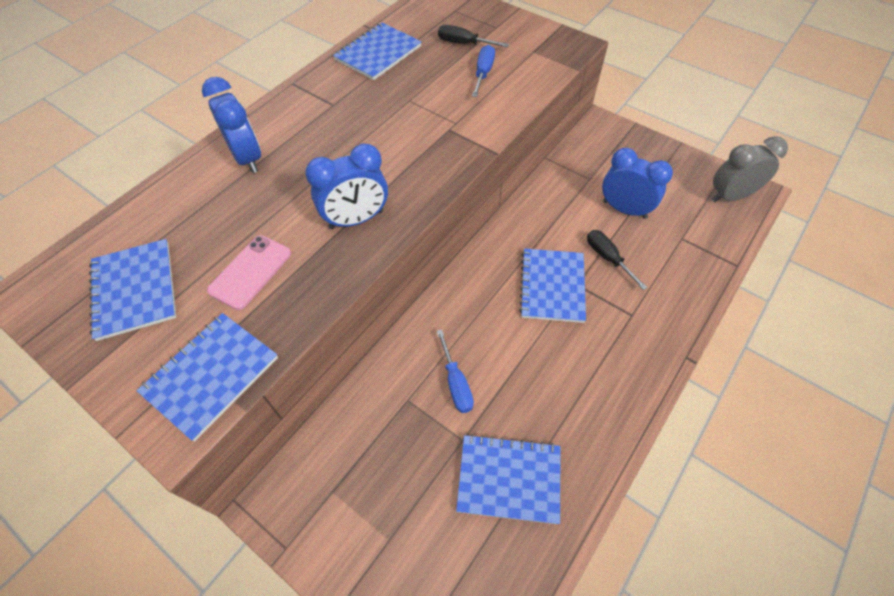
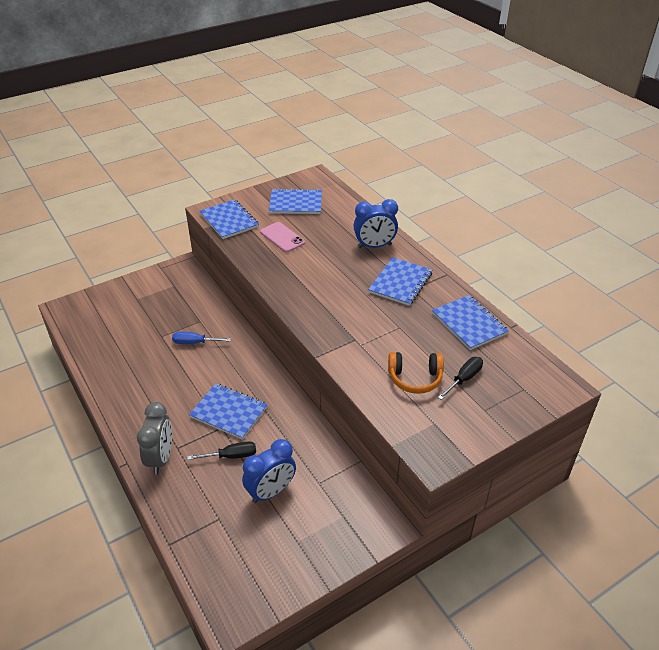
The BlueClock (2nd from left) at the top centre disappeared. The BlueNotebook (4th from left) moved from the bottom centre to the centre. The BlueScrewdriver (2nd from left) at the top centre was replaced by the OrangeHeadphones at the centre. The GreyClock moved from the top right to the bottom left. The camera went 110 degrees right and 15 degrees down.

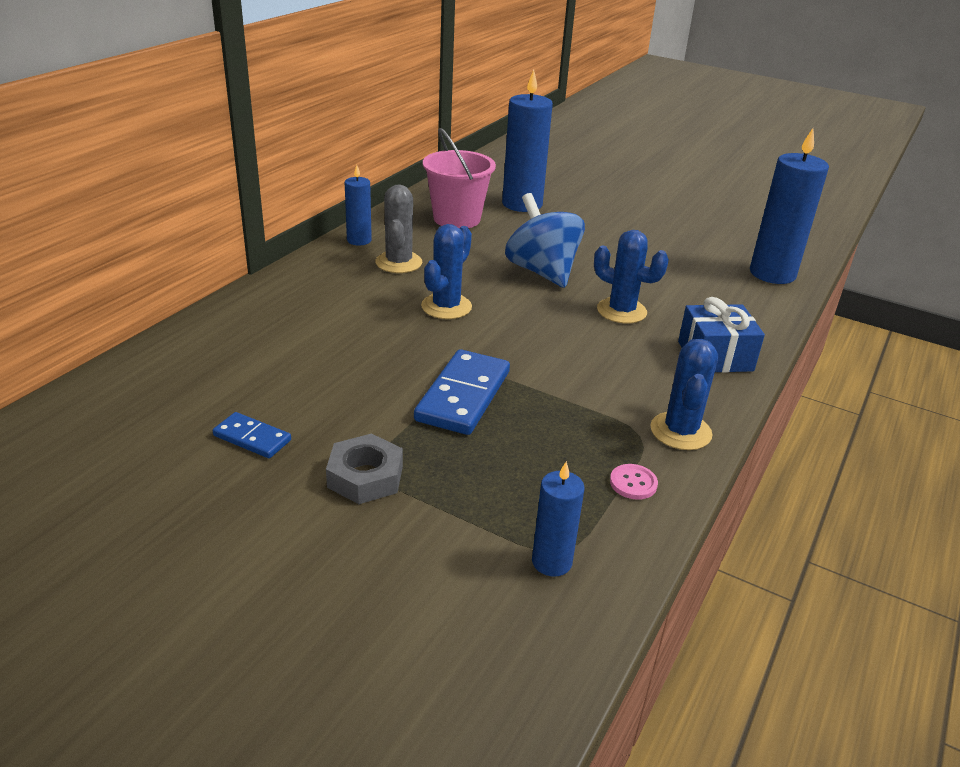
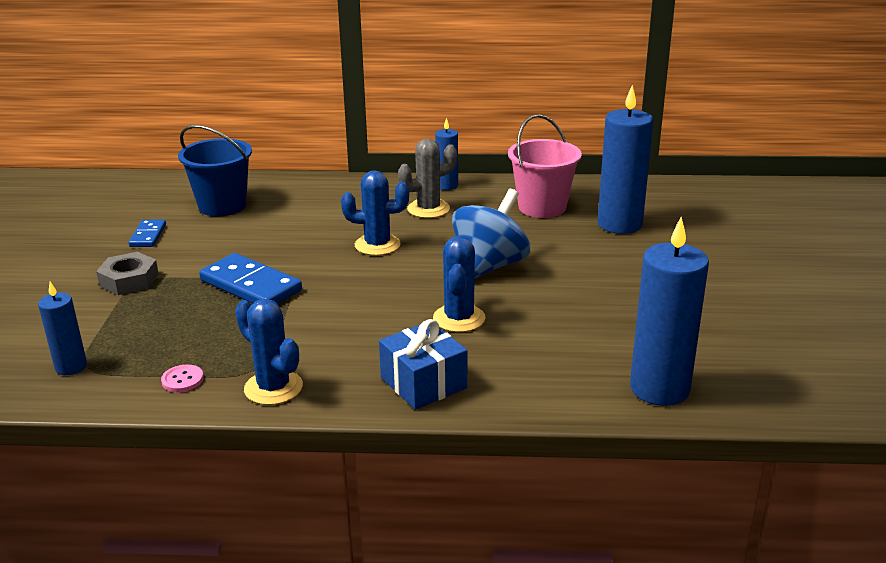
The BlueDomino (2nd from left) at the centre turned 45 degrees clockwise. The BlueCactus (3rd from left in the first image) at the middle right turned 60 degrees clockwise. The BlueBucket at the top left appeared. The camera went 65 degrees right and 5 degrees down.

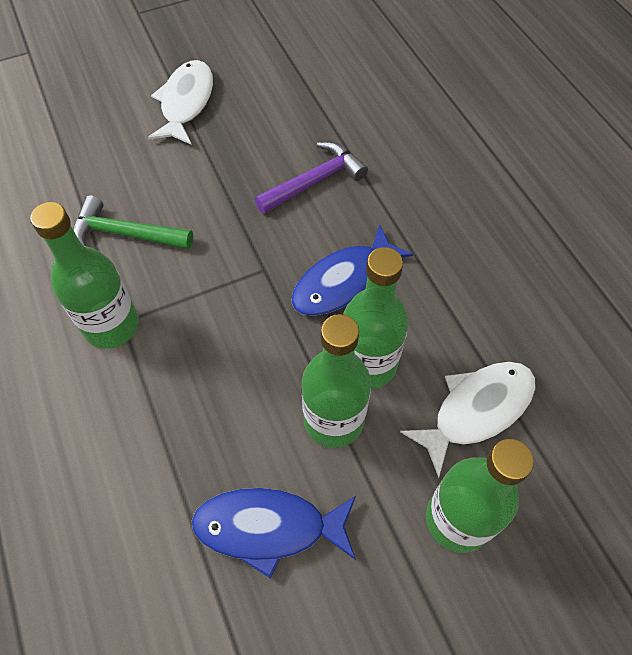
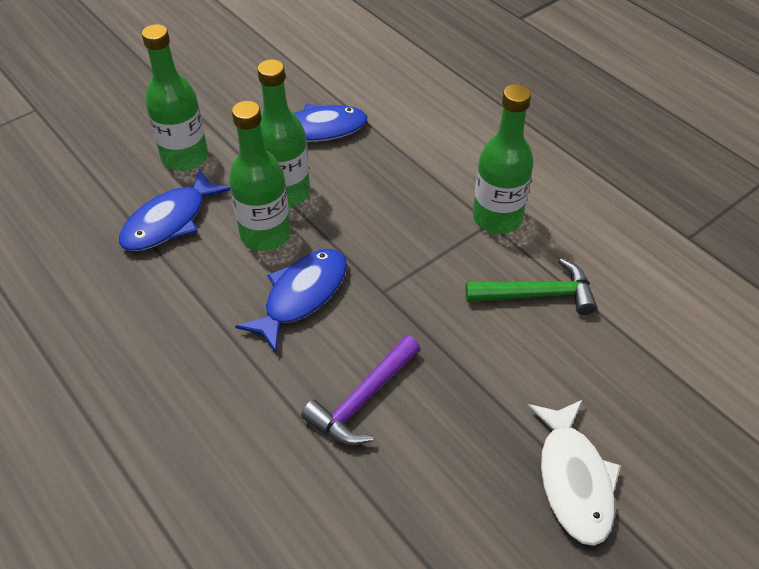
The WhiteFish (2nd from left) at the middle right became the BlueFish (1st from left) at the middle left. The camera went 165 degrees right and 10 degrees down.

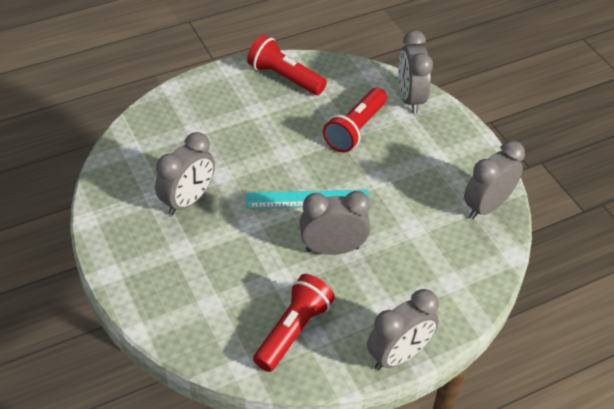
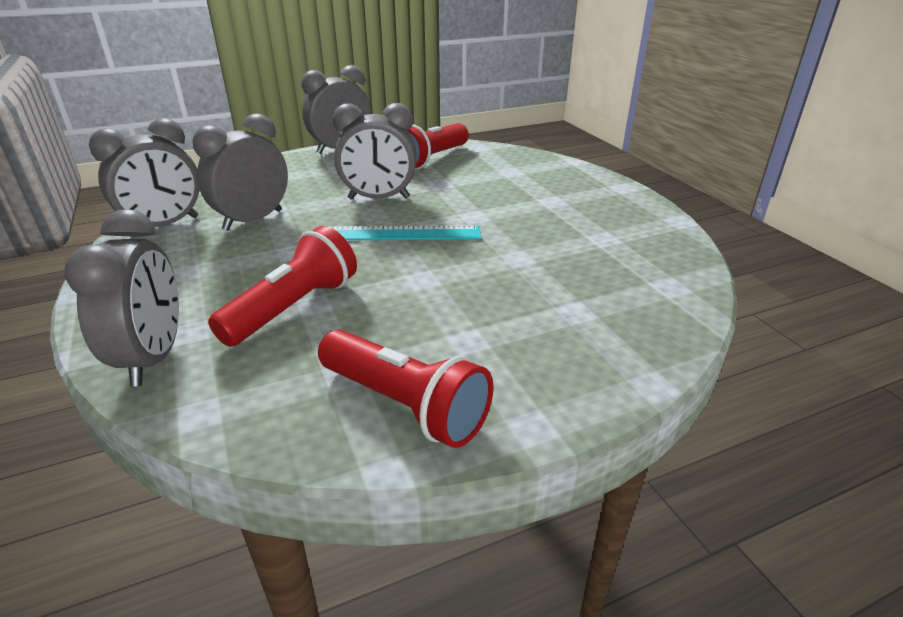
The GreyClock (1st from left in the first image) moved from the middle left to the top left. The camera went 175 degrees left and 15 degrees down.

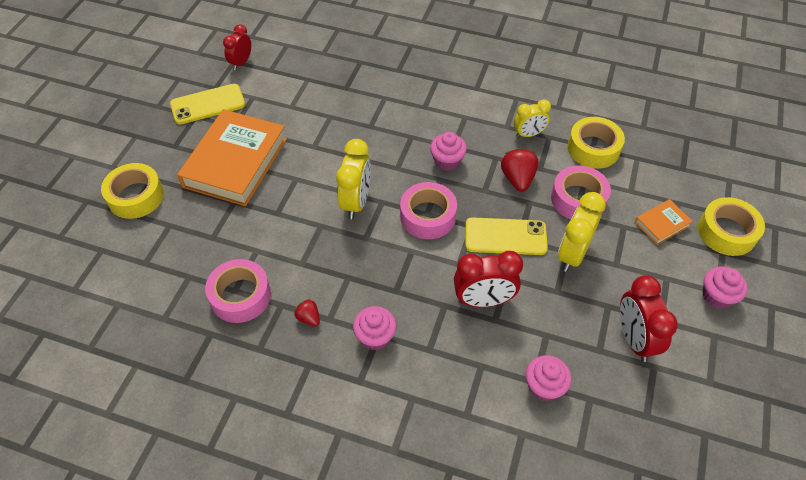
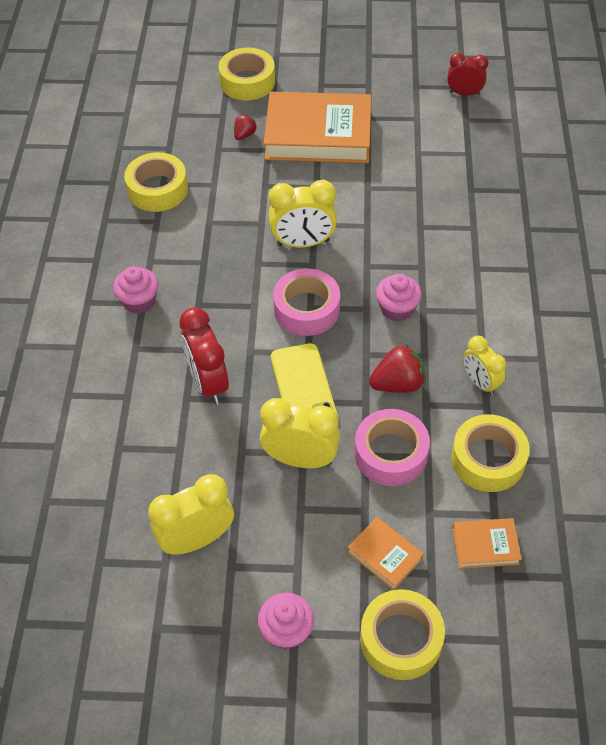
The YellowPhone (1st from left) at the top left disappeared. The PinkTape (1st from left) at the middle left became the YellowTape (1st from left) at the top left. The RedStrawberry (1st from left) moved from the centre to the top centre. The PinkCupcake (3rd from left) at the bottom right disappeared. The RedClock (3rd from left) at the middle right became the YellowClock (1st from left) at the bottom left. The OrangeBook (3rd from left) at the bottom right appeared. The camera went 75 degrees right and 0 degrees up.

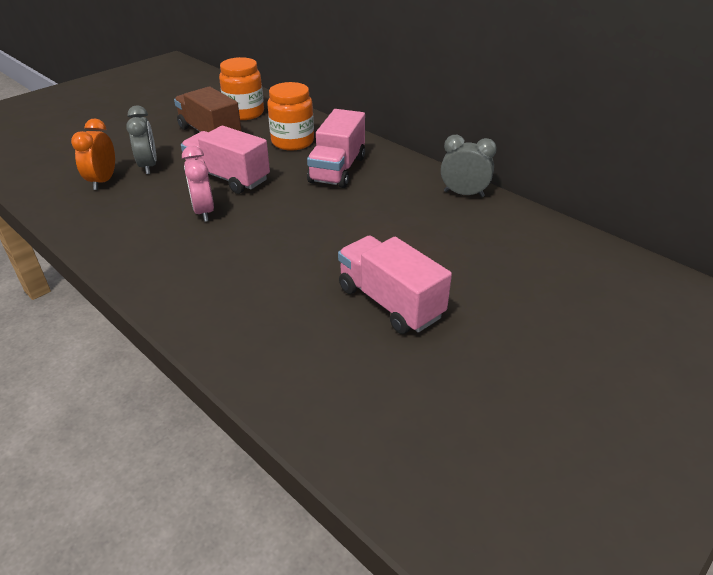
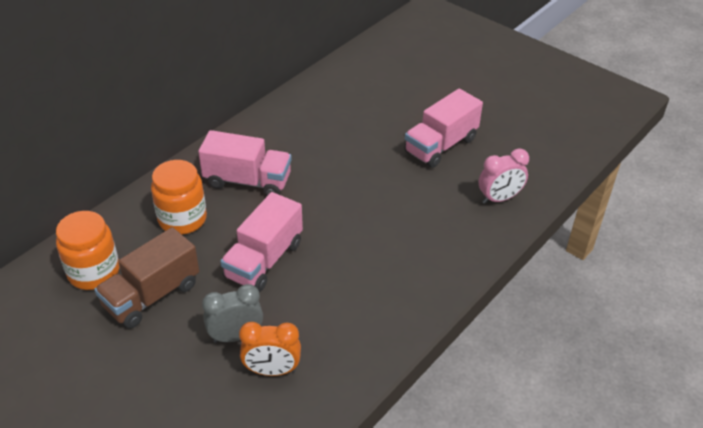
The PinkClock moved from the top left to the middle right. The GreyClock (2nd from left) at the top centre disappeared. The camera went 95 degrees left and 5 degrees up.

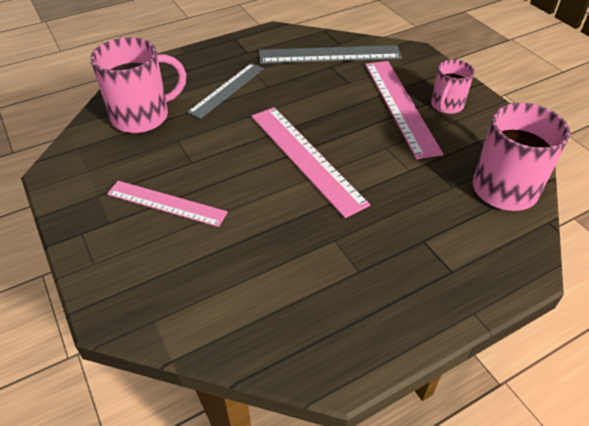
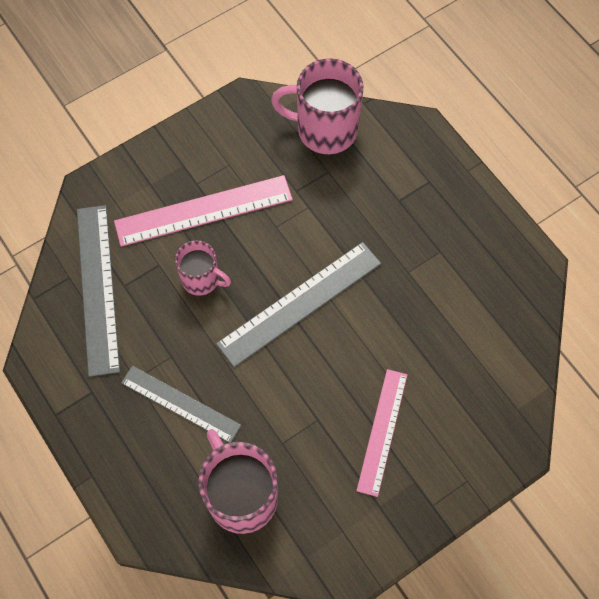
The PinkRuler (2nd from left) at the centre became the GreyRuler (3rd from left) at the centre. The PinkMug (2nd from left in the first image) moved from the top right to the centre. The camera went 95 degrees left and 20 degrees up.

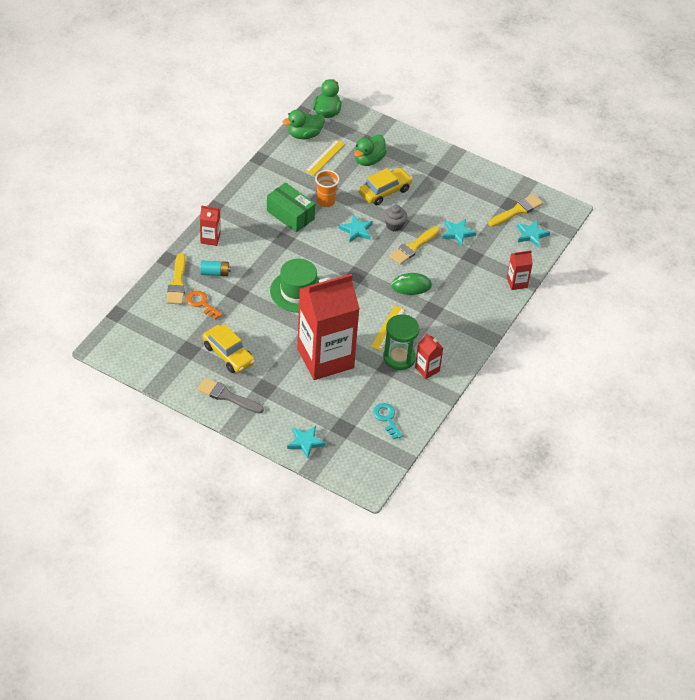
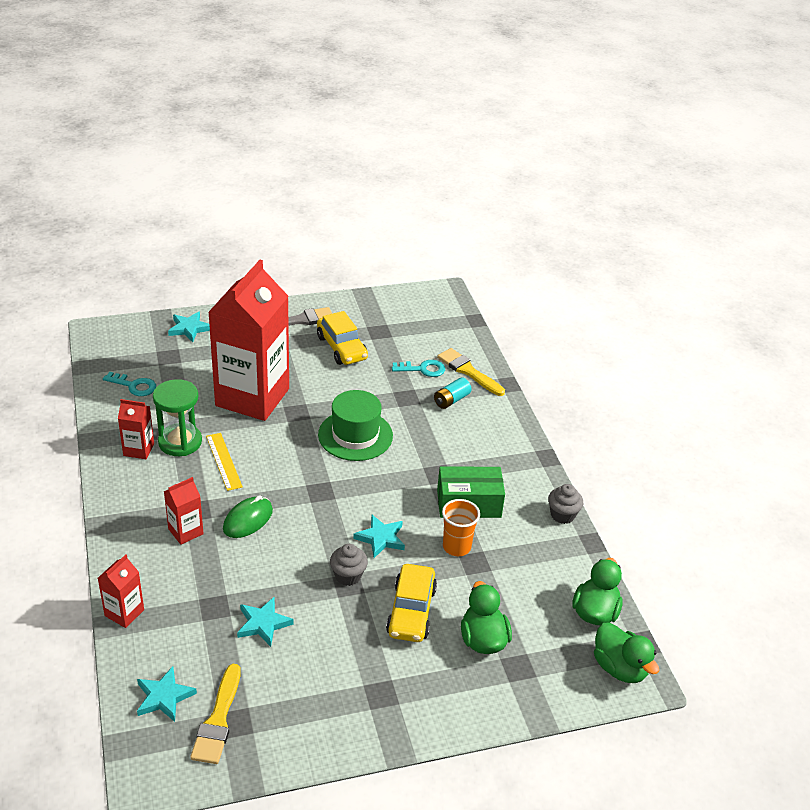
The OrangeKey at the middle left became the TurquoiseKey (2nd from left) at the centre. The RedCarton (1st from left in the first image) moved from the top left to the middle left. The YellowCar (1st from left) at the middle left turned 120 degrees counterclockwise. The YellowRuler (1st from left) at the top centre disappeared. The YellowBrush (2nd from left) at the centre disappeared. The GreyCupcake (2nd from left) at the middle right appeared. The camera went 135 degrees right and 10 degrees down.

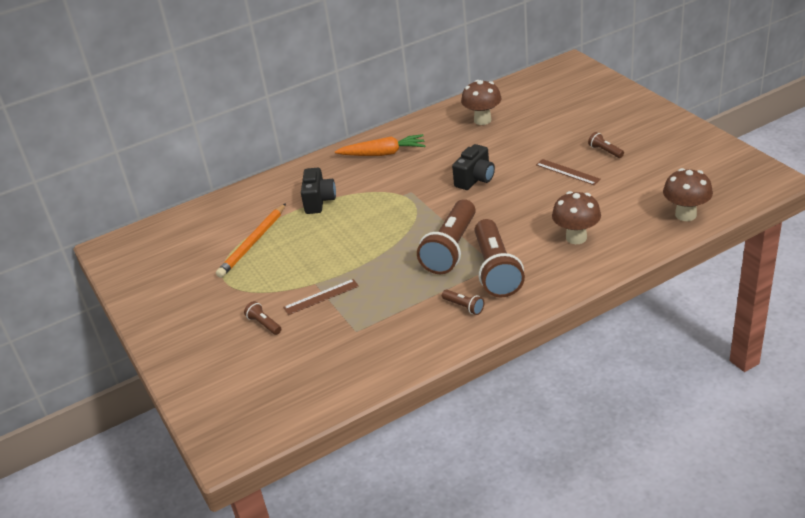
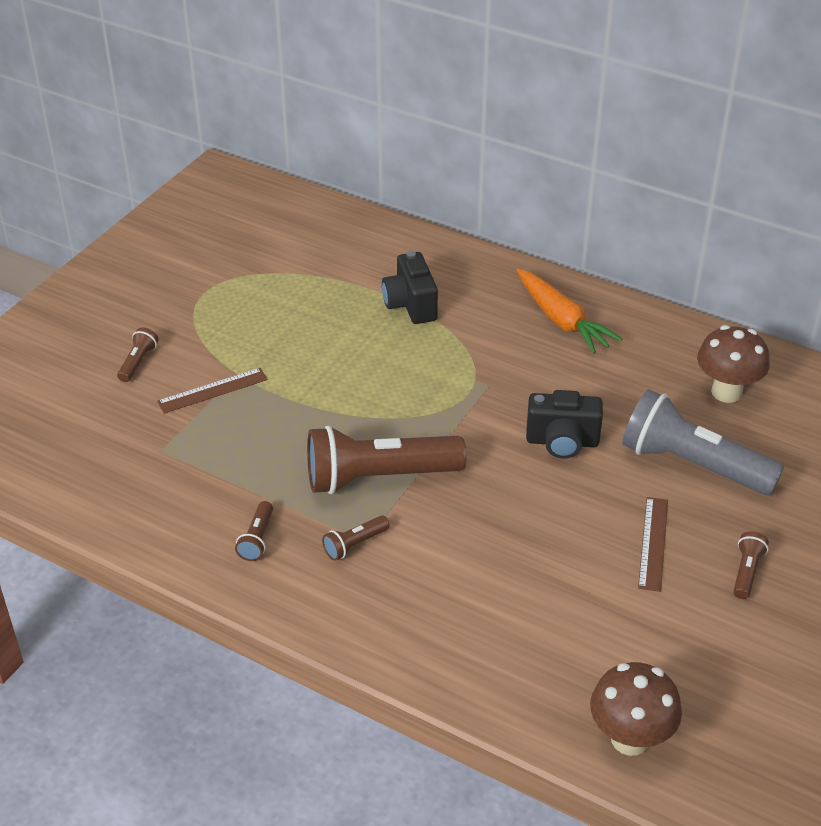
The OrangePencil at the middle left disappeared. The BrownRuler (1st from left) at the centre turned 60 degrees counterclockwise. The BlackCamera (1st from left) at the centre turned 105 degrees clockwise. The BrownFlashlight (4th from left in the first image) at the centre changed to 0.42 times the size. The BrownMushroom (2nd from left) at the middle right disappeared. The GreyFlashlight at the middle right appeared. The camera went 55 degrees right and 5 degrees up.

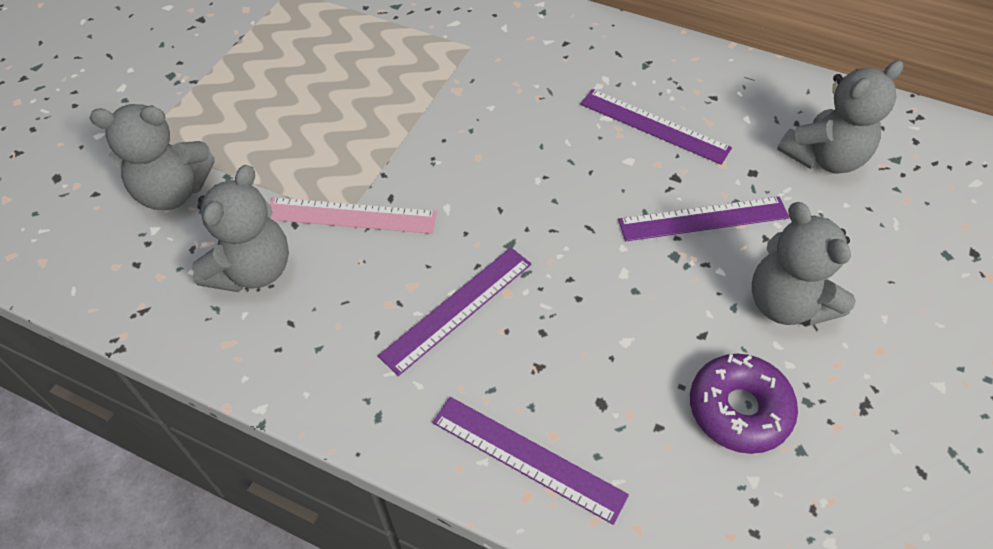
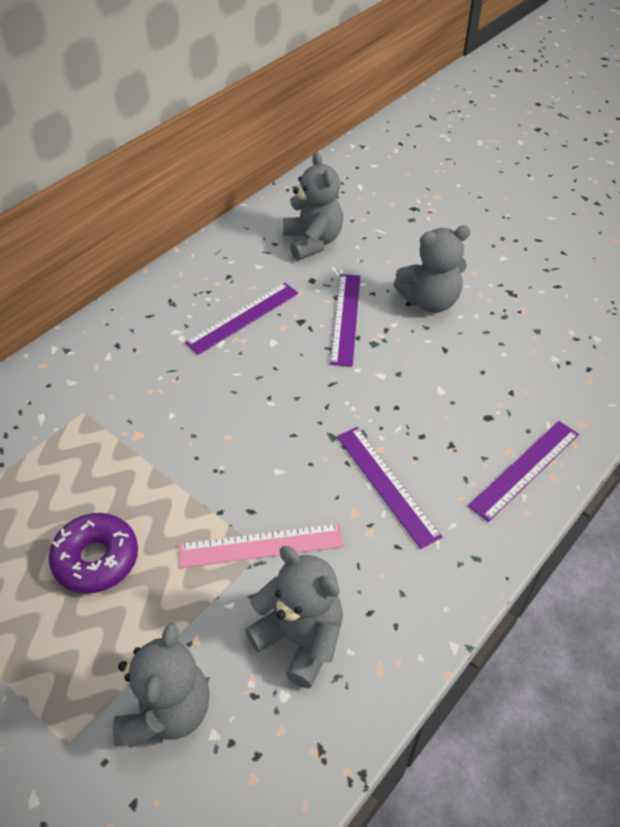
The PinkRuler at the centre turned 60 degrees clockwise. The PurpleDonut moved from the bottom right to the bottom left. The camera went 75 degrees left and 5 degrees down.

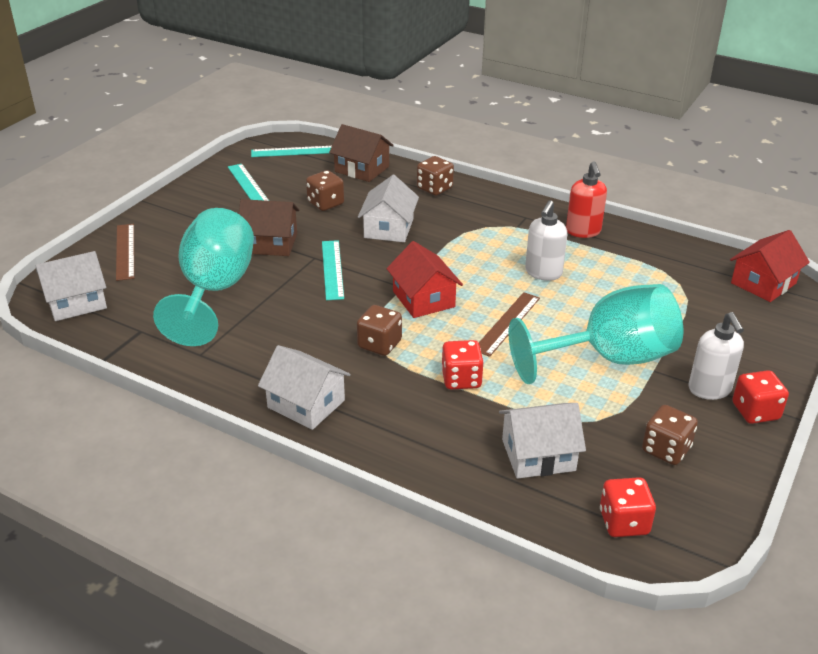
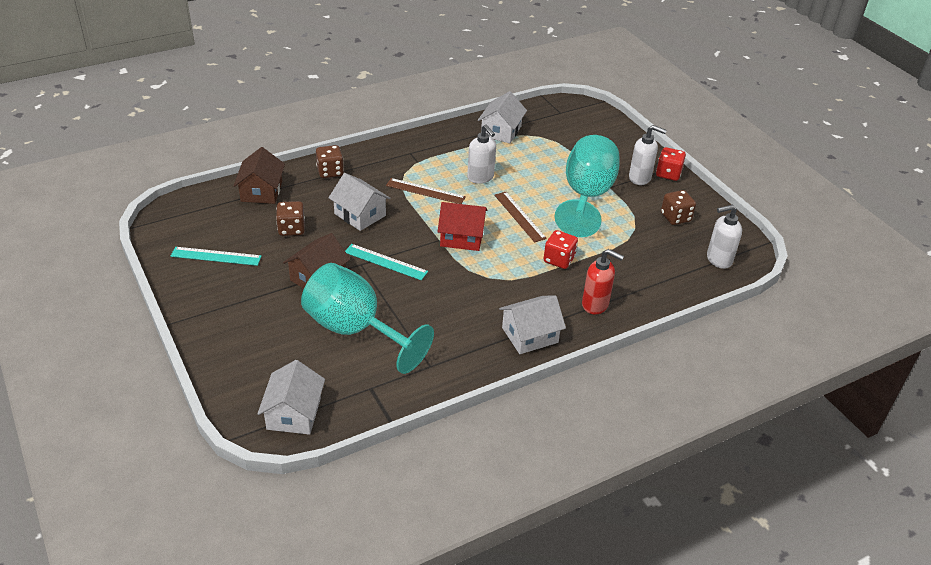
The BrownRuler (1st from left) moved from the middle left to the centre. The TurquoiseRuler (2nd from left) at the top centre disappeared. The BrownHouse (2nd from left in the first image) at the top centre turned 60 degrees counterclockwise. The BrownDice (2nd from left) at the centre disappeared. The WhiteHouse (4th from left in the first image) moved from the bottom centre to the top centre. The RedSoapDispenser moved from the top right to the centre. The RedDice (2nd from left) at the bottom right was replaced by the WhiteSoapDispenser (3rd from left) at the middle right. The RedHouse (2nd from left) at the middle right disappeared. The camera went 60 degrees left and 5 degrees up.

